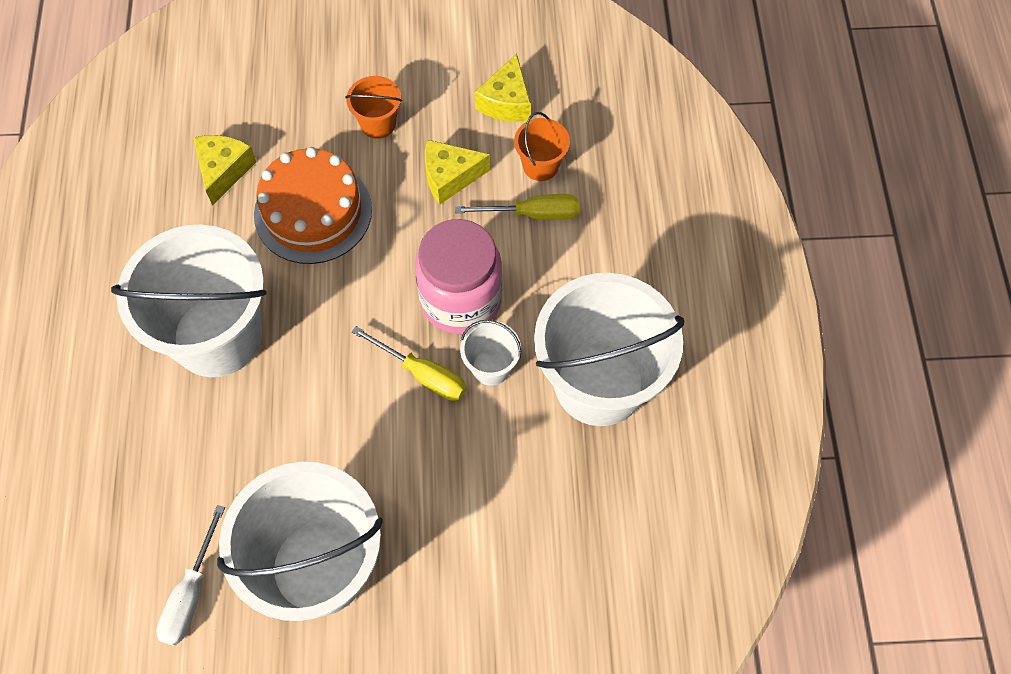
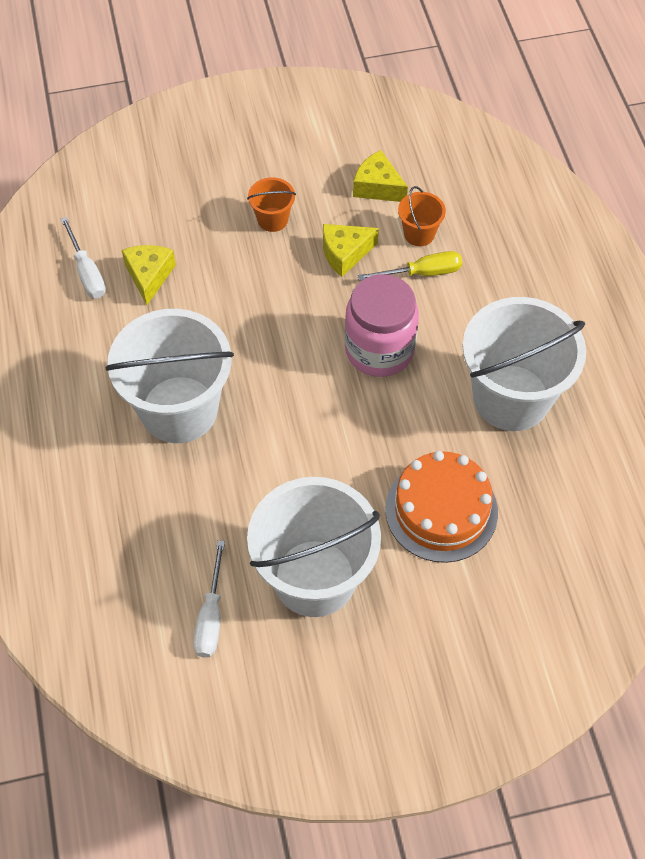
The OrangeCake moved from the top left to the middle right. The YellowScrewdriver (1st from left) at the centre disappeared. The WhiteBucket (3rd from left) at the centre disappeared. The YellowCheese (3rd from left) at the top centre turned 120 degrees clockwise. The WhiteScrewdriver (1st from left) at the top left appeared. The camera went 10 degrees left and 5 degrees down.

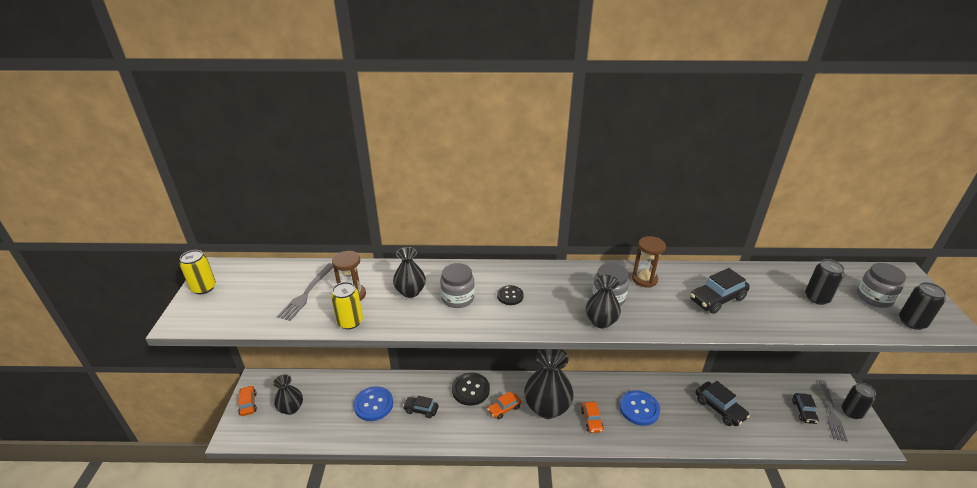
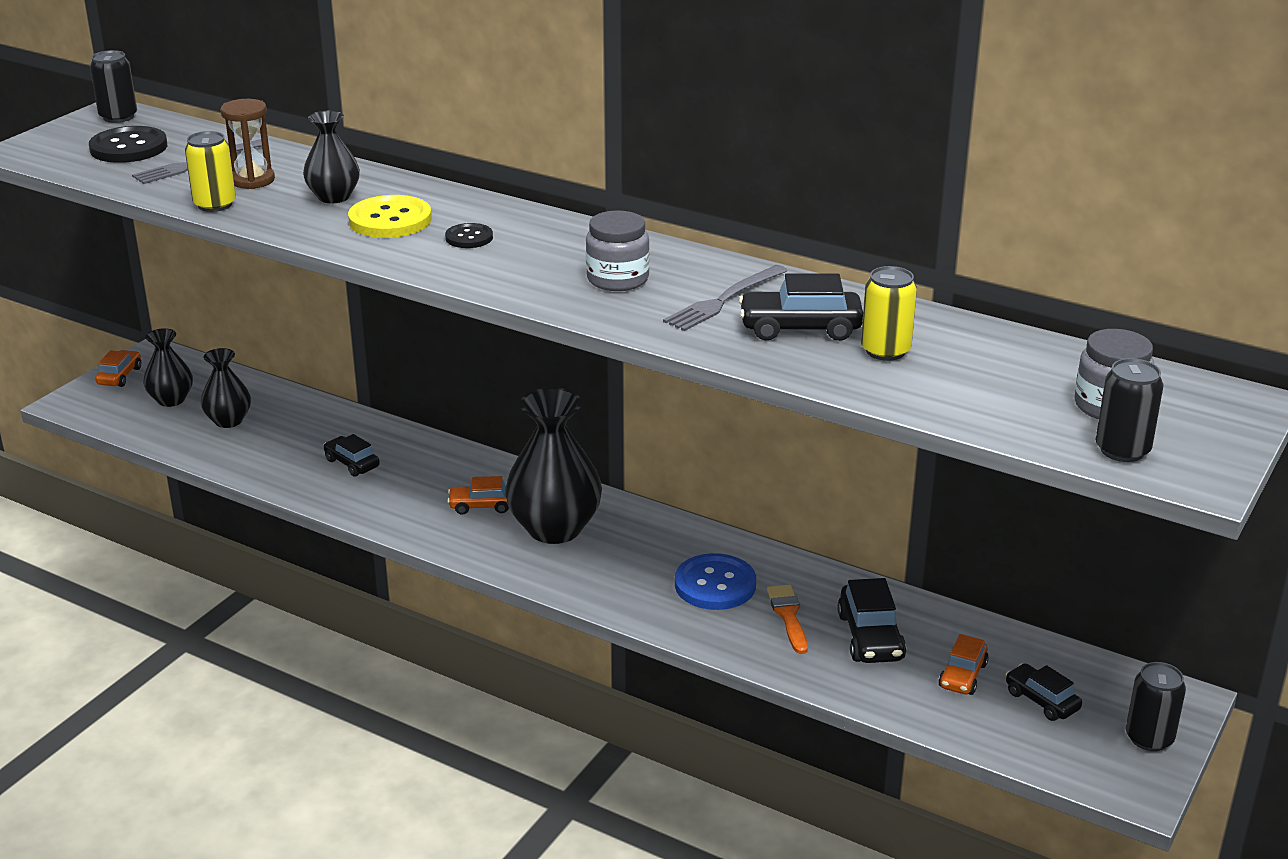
The YellowCan (1st from left in the first image) moved from the middle left to the middle right. The BlueButton (1st from left) at the bottom centre disappeared. The GreyJar (1st from left) at the centre was replaced by the YellowButton at the top left. The BlackButton (1st from left) moved from the bottom centre to the top left. The OrangeCar (3rd from left) moved from the bottom centre to the bottom right. The BlackVase (4th from left in the first image) moved from the centre to the middle left. The BrownHourglass (2nd from left) at the centre disappeared. The BlackCar (4th from left) at the bottom right turned 105 degrees clockwise. The BlackCan (1st from left) moved from the middle right to the top left. The GreyFork (2nd from left) moved from the bottom right to the centre. The OrangeBrush at the bottom centre appeared. The camera went 30 degrees right and 5 degrees down.

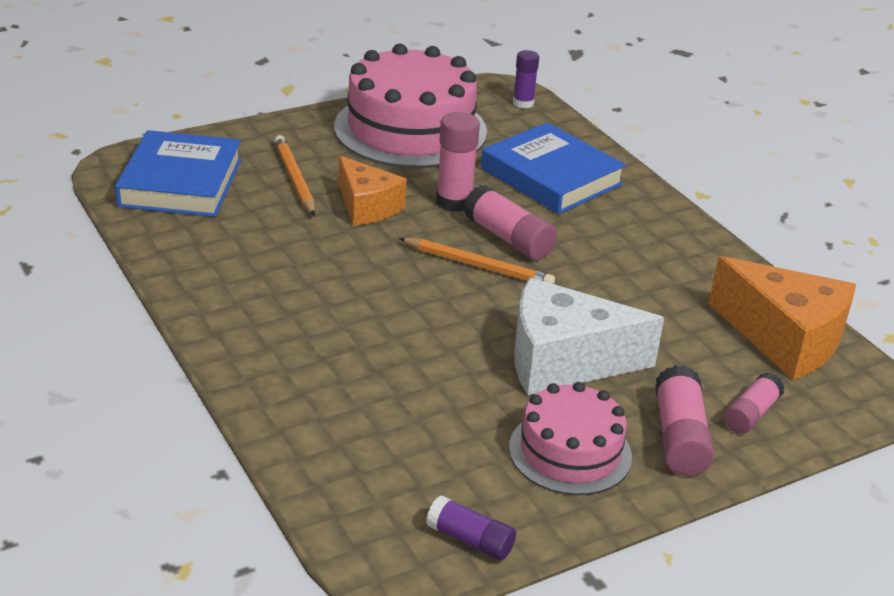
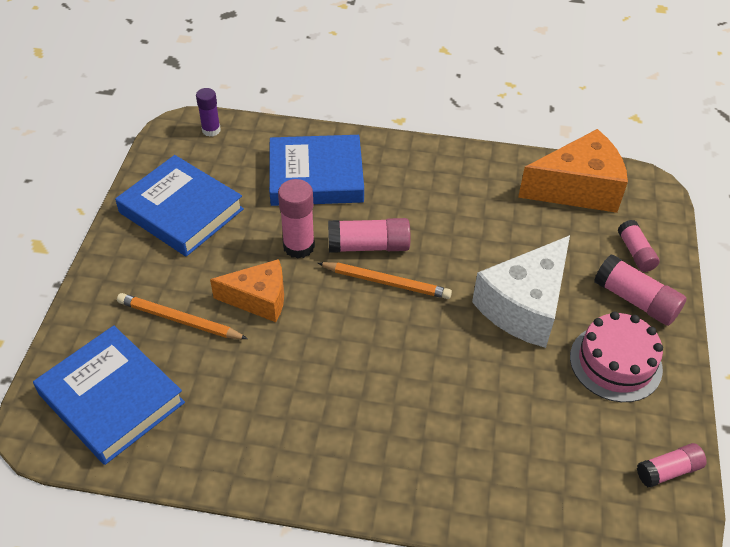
The PinkCake (1st from left) at the top centre was replaced by the BlueBook (2nd from left) at the middle left. The OrangePencil (2nd from left) at the centre turned 45 degrees clockwise. The PurpleGlueStick (1st from left) at the bottom centre became the PinkGlueStick (5th from left) at the bottom right. The camera went 50 degrees left and 15 degrees up.

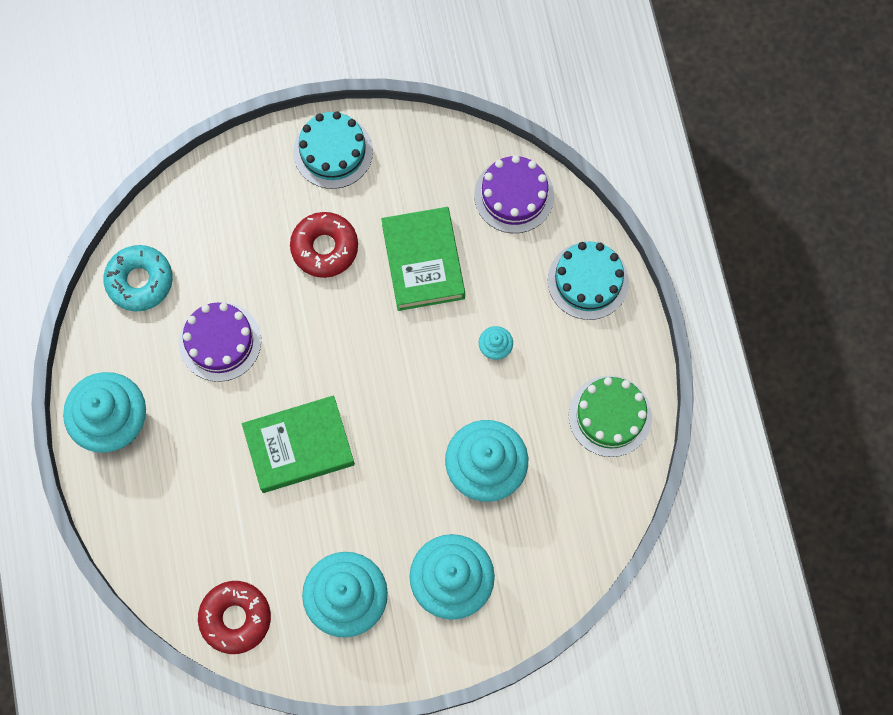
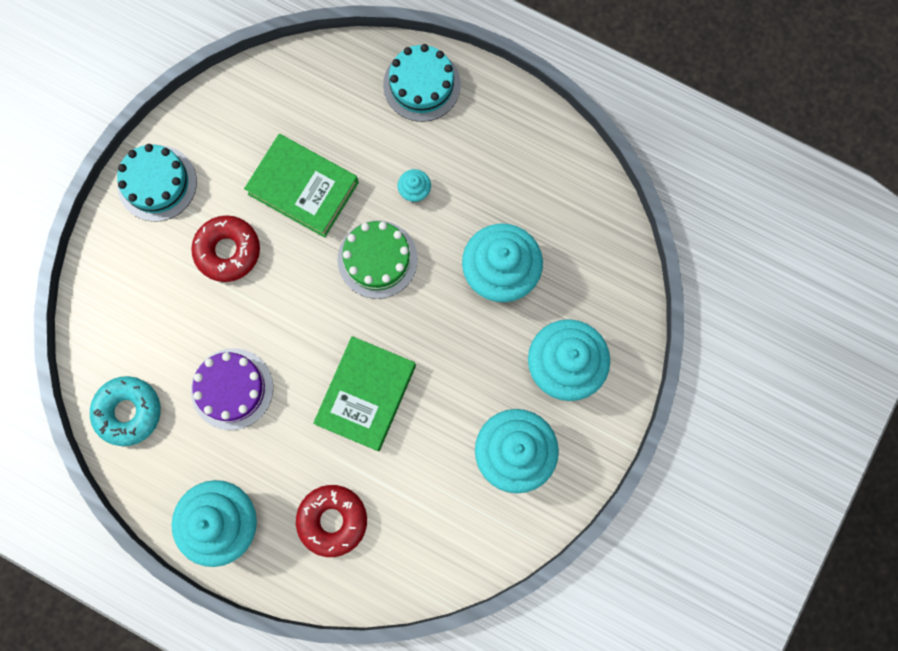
The RedDonut (1st from left in the first image) moved from the bottom left to the bottom centre. The PurpleCake (2nd from left) at the top centre disappeared. The GreenCake moved from the middle right to the centre. The camera went 50 degrees left and 5 degrees up.

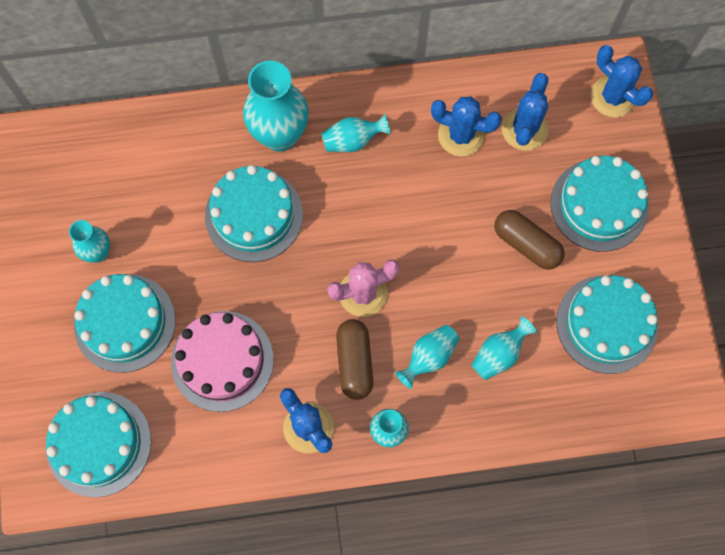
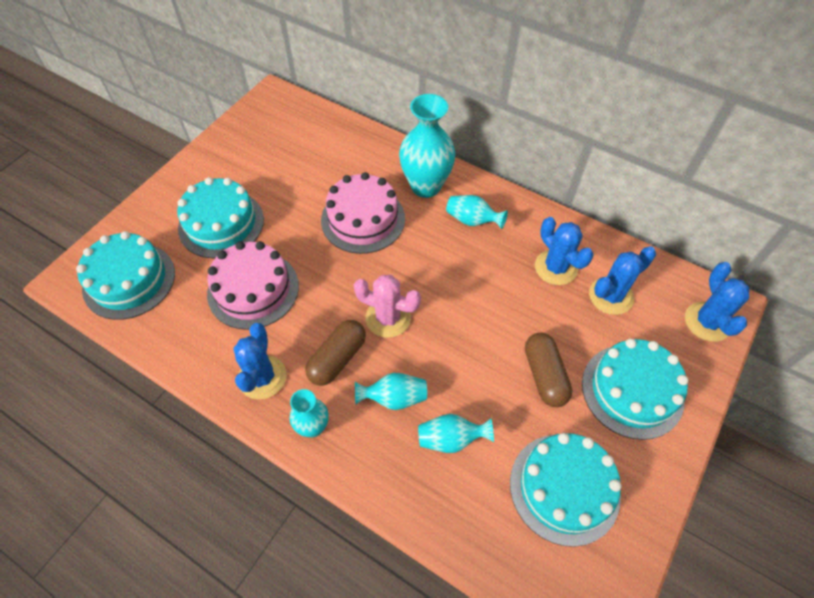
The TurquoiseVase (1st from left) at the middle left disappeared. The TurquoiseCake (3rd from left) at the centre became the PinkCake (2nd from left) at the centre. The camera went 40 degrees right and 15 degrees down.

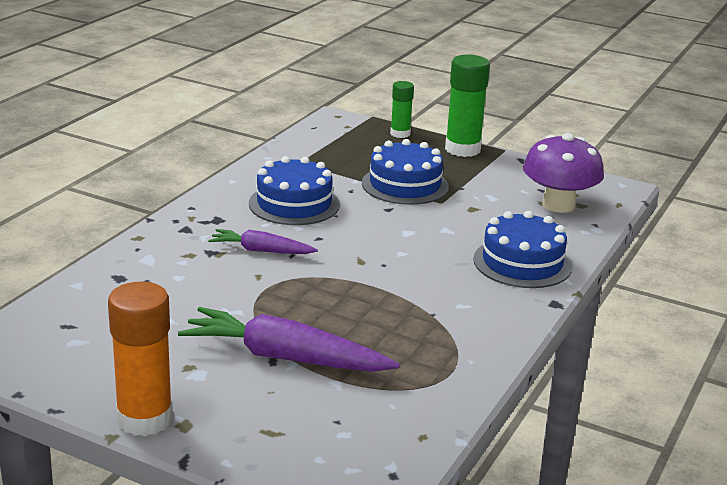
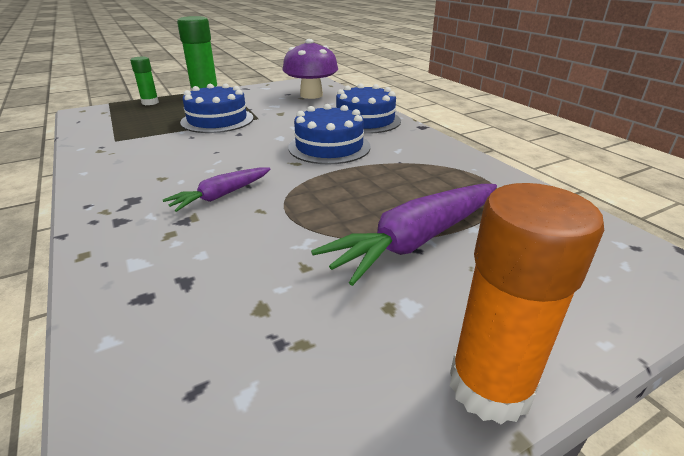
The BlueCake (1st from left in the first image) moved from the centre to the top centre. The camera went 55 degrees left and 5 degrees up.

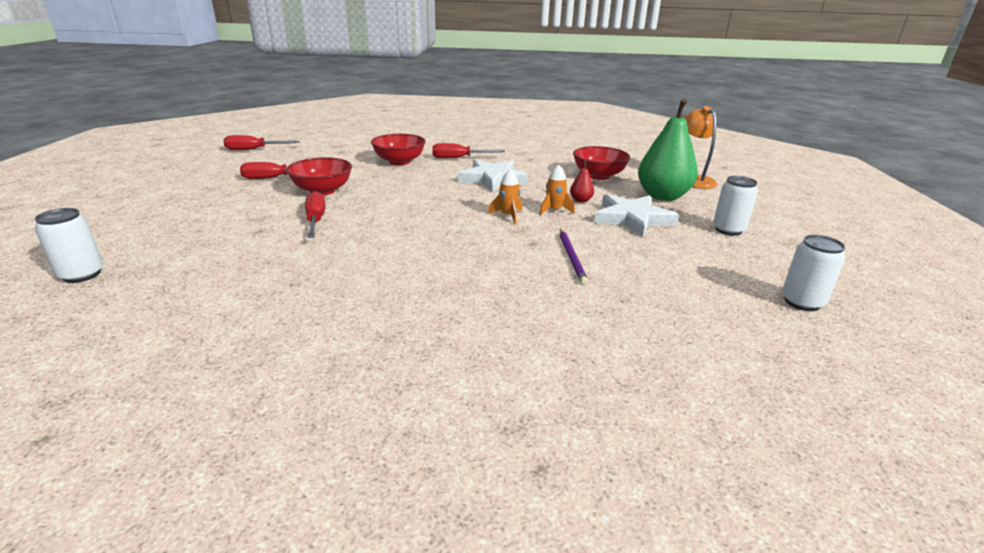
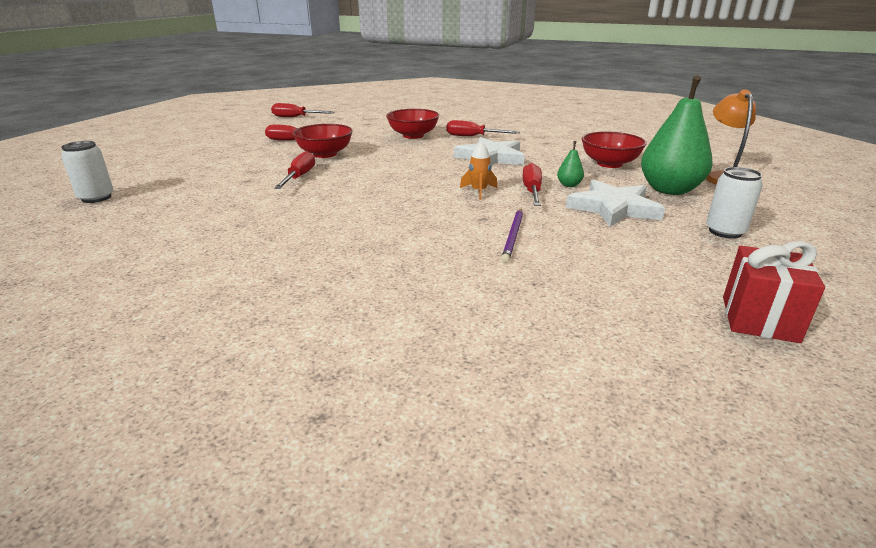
The OrangeRocket (2nd from left) at the centre was replaced by the RedScrewdriver (5th from left) at the centre. The RedPear at the top centre became the GreenPear (1st from left) at the top centre. The WhiteCan (3rd from left) at the middle right was replaced by the RedGift at the middle right. The camera went 20 degrees right and 0 degrees up.

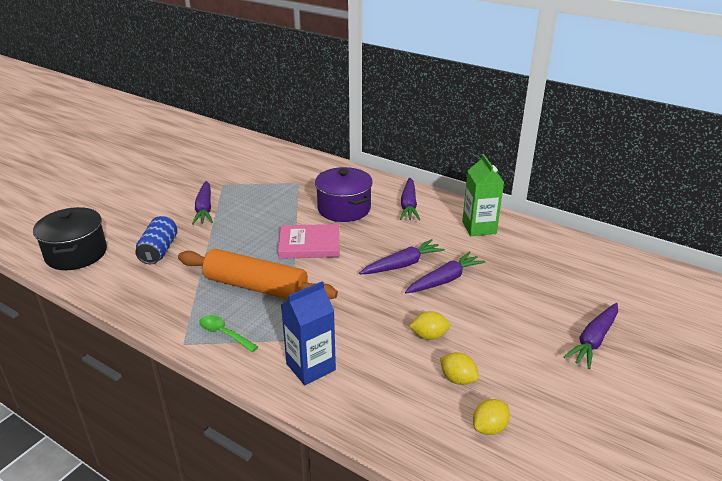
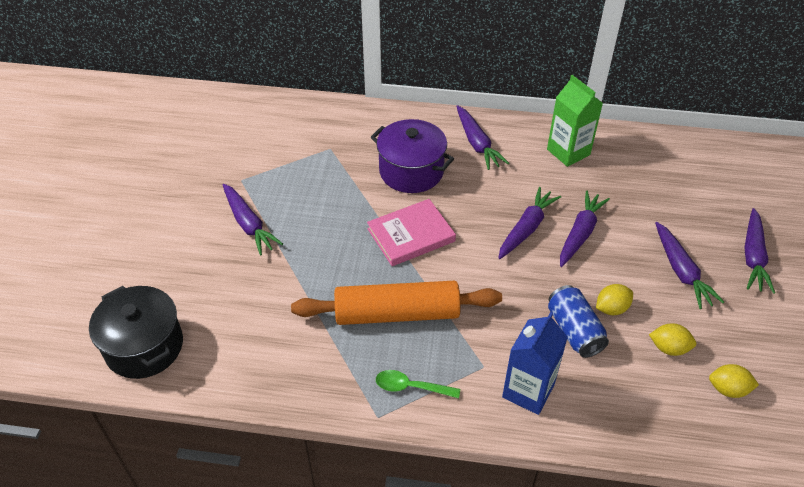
The BlueCan moved from the middle left to the middle right. The YellowLemon (3rd from left) at the bottom right turned 75 degrees clockwise. The PurpleCarrot (5th from left) at the middle right appeared. The camera went 25 degrees left and 15 degrees up.

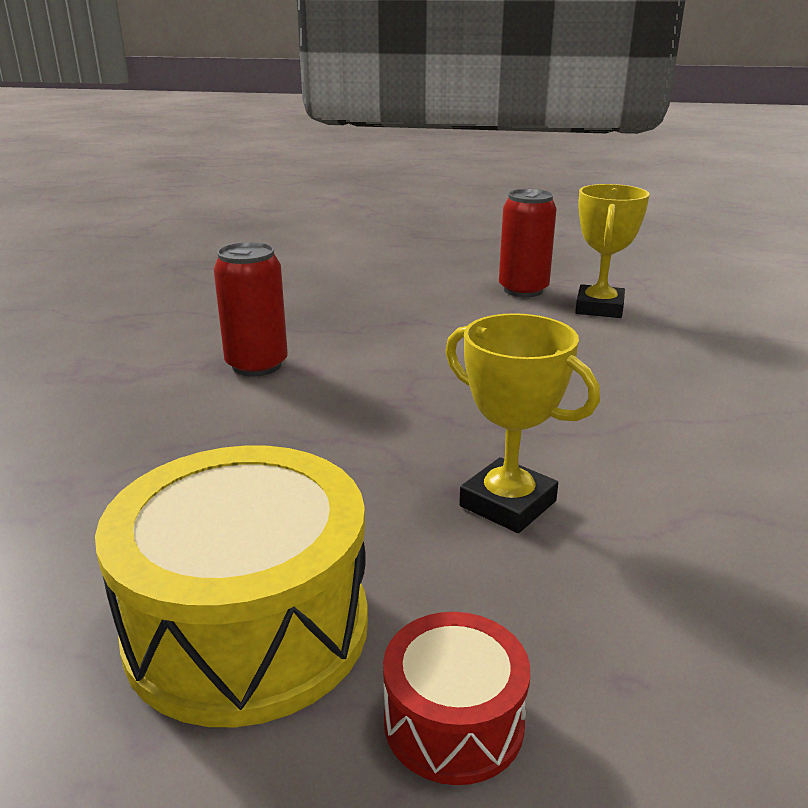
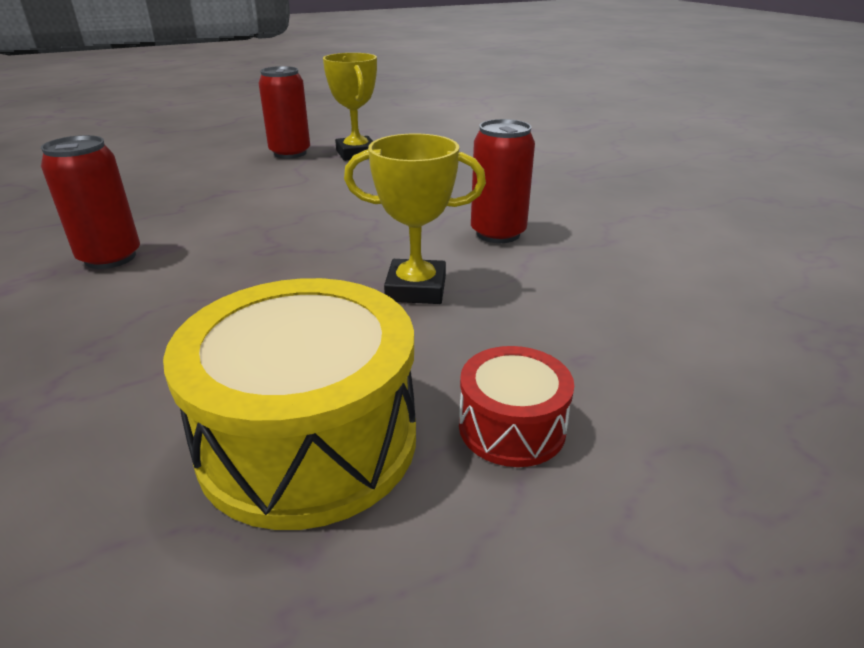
The RedCan (3rd from left) at the top centre appeared. The camera went 35 degrees left and 5 degrees up.

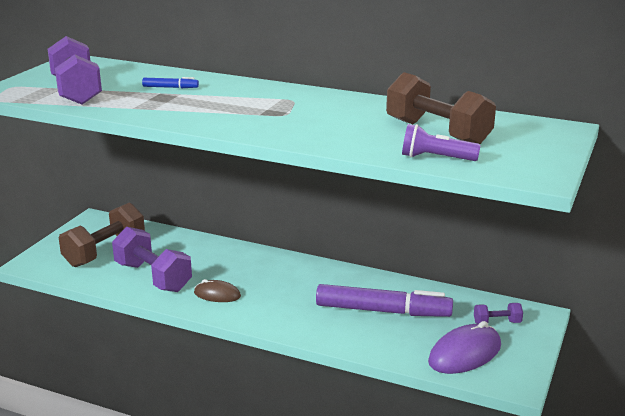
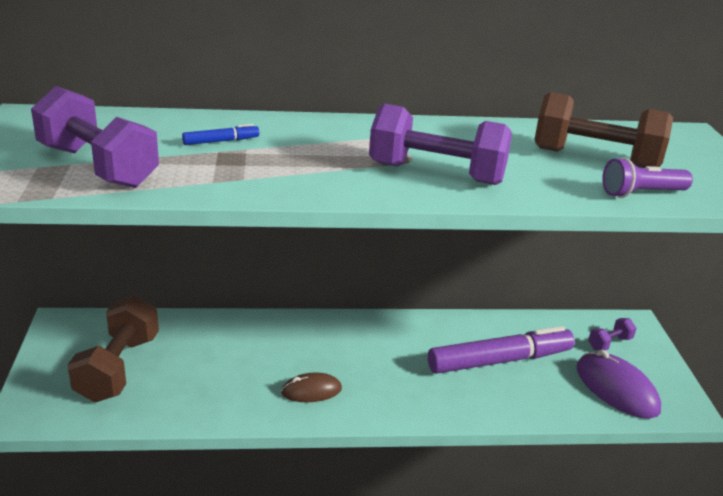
The PurpleDumbbell (2nd from left) moved from the middle left to the top centre. The PurpleMouse at the bottom right turned 60 degrees counterclockwise. The camera went 30 degrees left and 5 degrees up.

